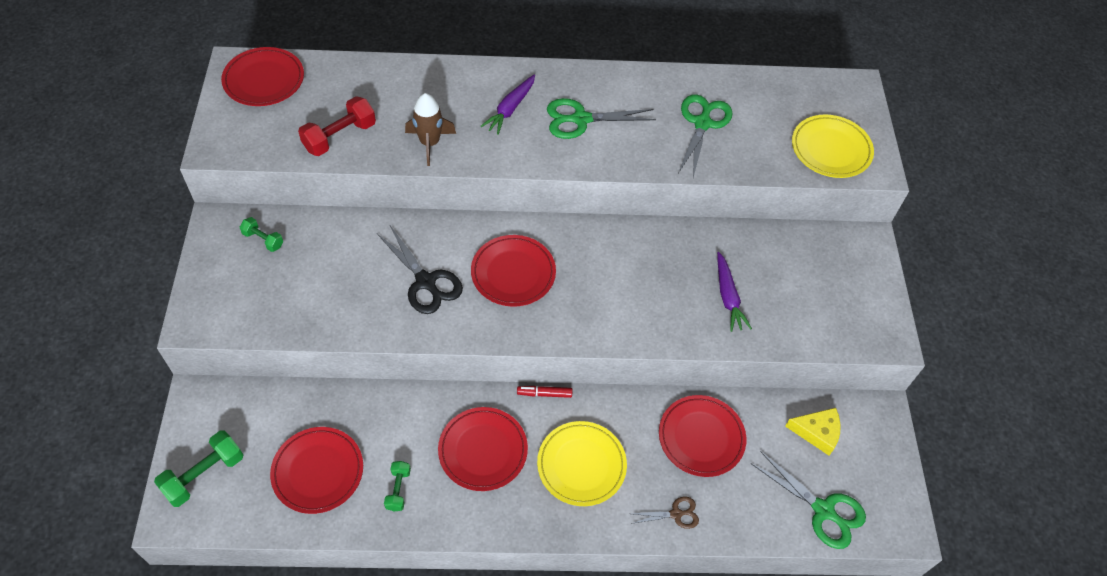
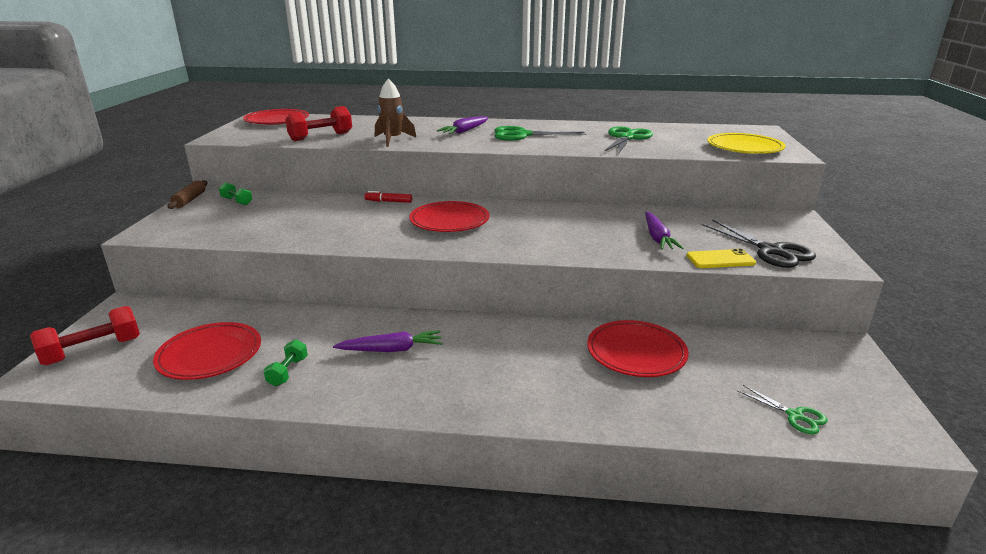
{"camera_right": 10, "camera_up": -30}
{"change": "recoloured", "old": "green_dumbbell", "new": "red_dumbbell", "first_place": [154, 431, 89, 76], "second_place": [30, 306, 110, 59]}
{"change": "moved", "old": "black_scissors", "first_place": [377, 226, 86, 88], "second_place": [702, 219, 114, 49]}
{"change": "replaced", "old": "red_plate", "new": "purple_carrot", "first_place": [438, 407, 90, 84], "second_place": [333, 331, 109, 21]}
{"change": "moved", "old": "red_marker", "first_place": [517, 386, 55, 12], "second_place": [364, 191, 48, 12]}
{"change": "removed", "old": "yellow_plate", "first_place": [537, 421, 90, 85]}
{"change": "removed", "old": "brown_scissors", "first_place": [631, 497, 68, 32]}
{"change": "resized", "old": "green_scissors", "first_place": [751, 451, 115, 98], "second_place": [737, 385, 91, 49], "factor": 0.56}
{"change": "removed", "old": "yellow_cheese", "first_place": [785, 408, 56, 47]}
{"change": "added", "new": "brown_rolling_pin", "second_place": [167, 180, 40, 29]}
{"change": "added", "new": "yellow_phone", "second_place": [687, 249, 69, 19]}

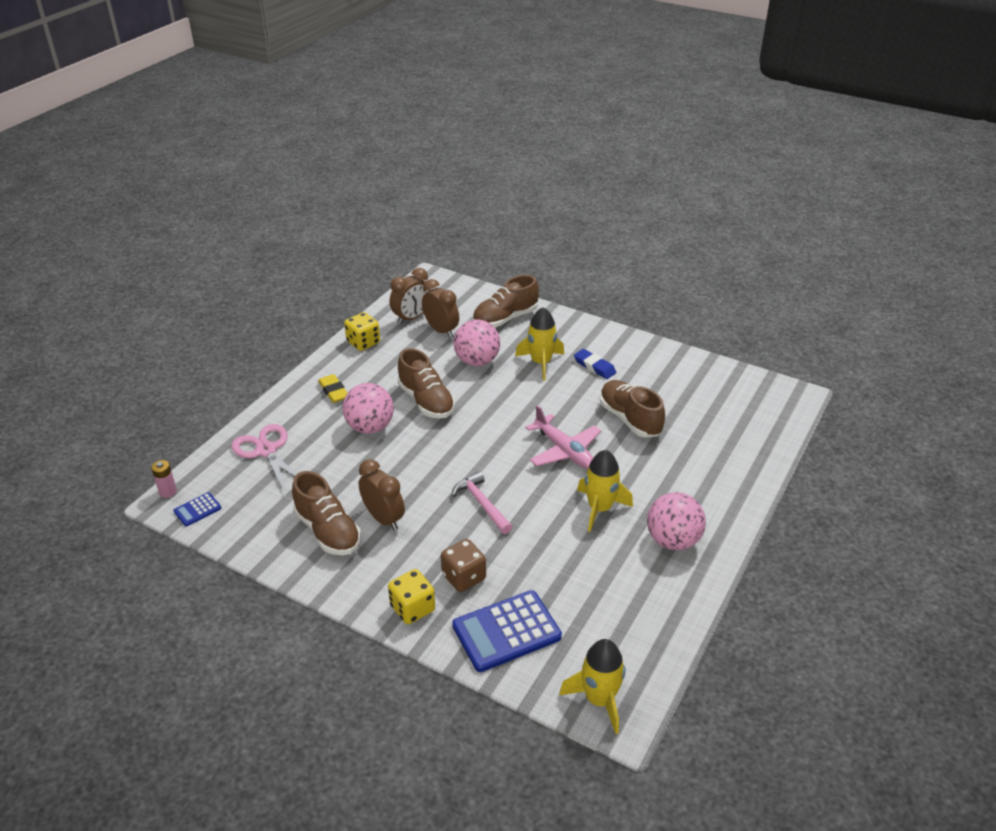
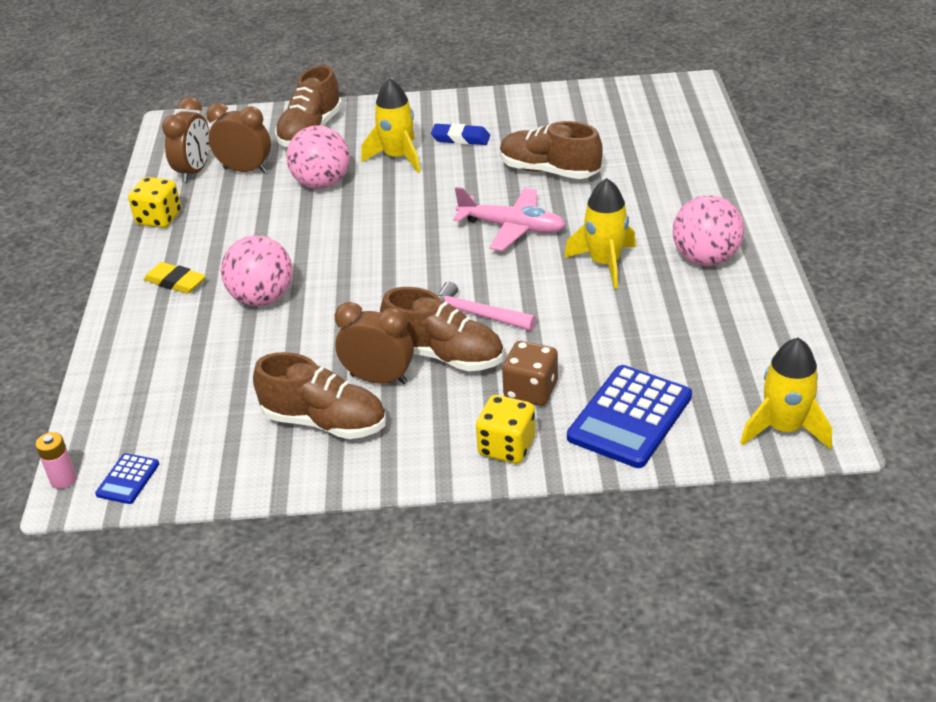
{"camera_right": -30, "camera_up": 0}
{"change": "removed", "old": "pink_scissors", "first_place": [231, 424, 66, 69]}
{"change": "moved", "old": "brown_shoe", "first_place": [398, 348, 57, 70], "second_place": [380, 287, 124, 84]}

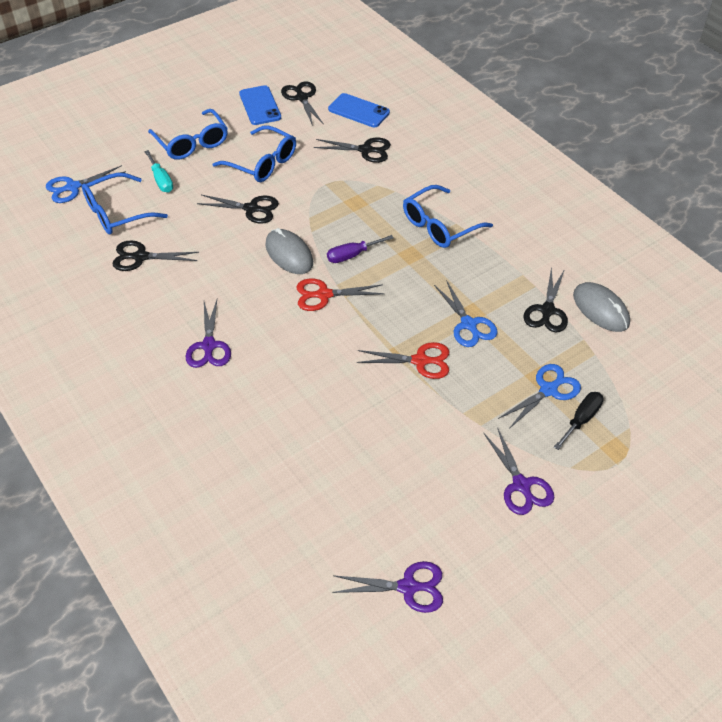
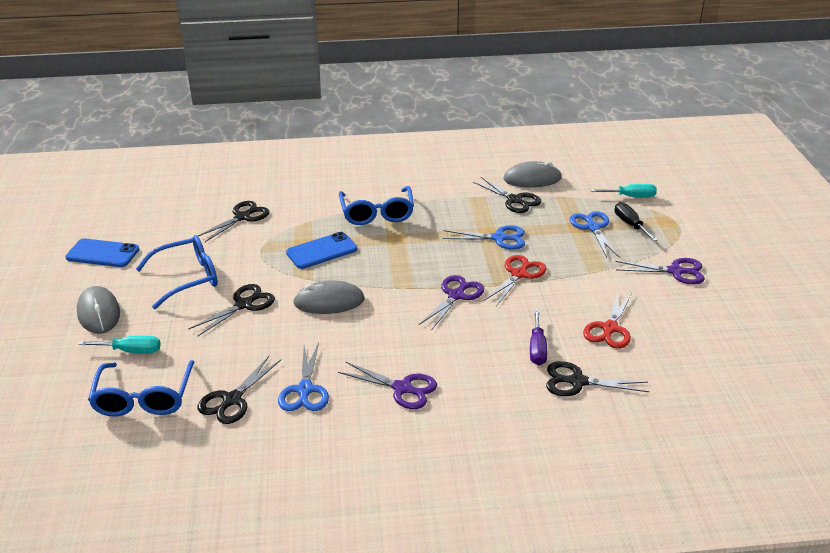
{"camera_right": -60, "camera_up": -15}
{"change": "moved", "old": "blue_scissors", "first_place": [46, 165, 80, 38], "second_place": [278, 343, 51, 68]}
{"change": "replaced", "old": "blue_glasses", "new": "grey_mouse", "first_place": [148, 109, 80, 51], "second_place": [77, 286, 43, 48]}
{"change": "moved", "old": "black_scissors", "first_place": [281, 81, 43, 45], "second_place": [546, 361, 103, 35]}
{"change": "moved", "old": "red_scissors", "first_place": [296, 278, 89, 33], "second_place": [583, 290, 49, 58]}
{"change": "moved", "old": "purple_screwdriver", "first_place": [327, 235, 67, 28], "second_place": [530, 309, 17, 57]}
{"change": "moved", "old": "blue_phone", "first_place": [328, 93, 62, 34], "second_place": [286, 232, 71, 37]}
{"change": "moved", "old": "purple_scissors", "first_place": [332, 561, 111, 52], "second_place": [419, 275, 65, 56]}
{"change": "added", "new": "turquoise_screwdriver", "second_place": [591, 184, 66, 13]}

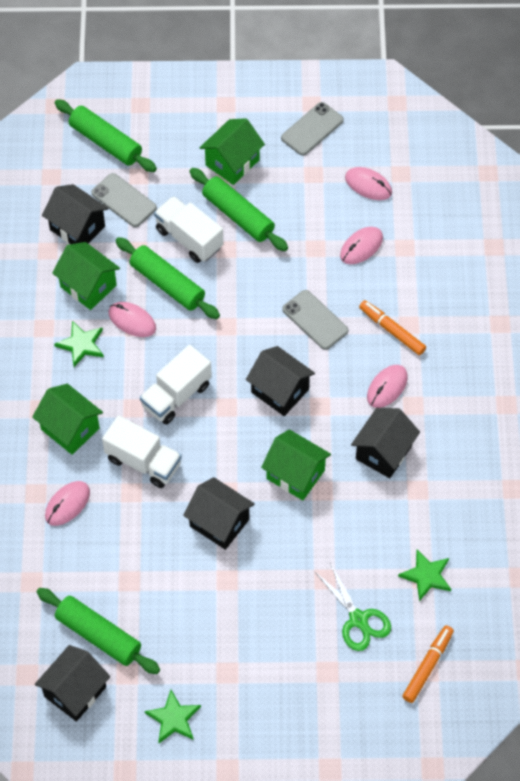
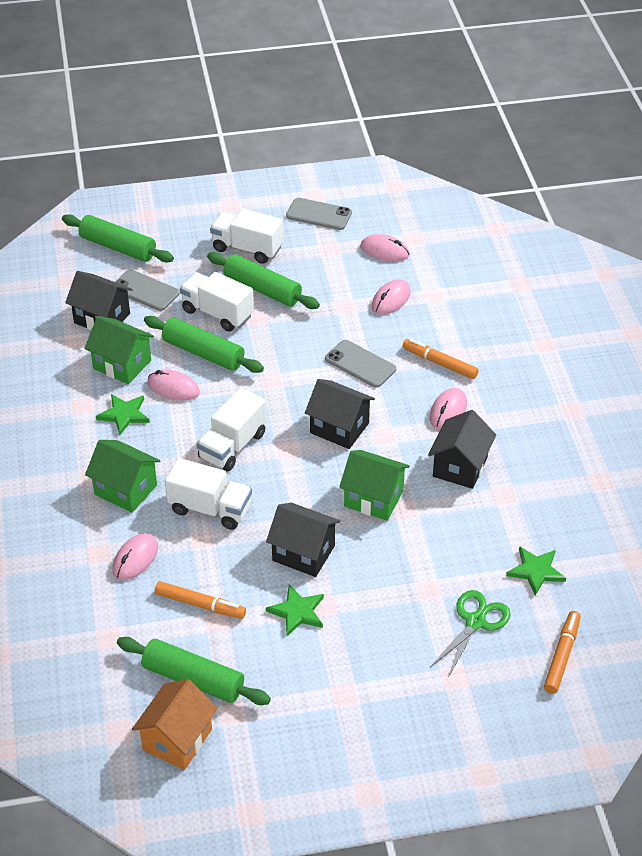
{"camera_right": -10, "camera_up": -15}
{"change": "recoloured", "old": "black_house", "new": "orange_house", "first_place": [35, 645, 75, 77], "second_place": [132, 679, 86, 91]}
{"change": "moved", "old": "green_star", "first_place": [145, 690, 56, 53], "second_place": [266, 585, 58, 51]}
{"change": "replaced", "old": "green_house", "new": "white_truck", "first_place": [200, 118, 65, 67], "second_place": [210, 208, 73, 56]}
{"change": "turned", "old": "grey_phone", "first_place": [281, 102, 63, 54], "second_place": [286, 198, 66, 32], "degrees": 75}
{"change": "turned", "old": "green_scissors", "first_place": [315, 563, 76, 88], "second_place": [430, 590, 81, 88], "degrees": -105}
{"change": "added", "new": "orange_marker", "second_place": [155, 581, 91, 38]}

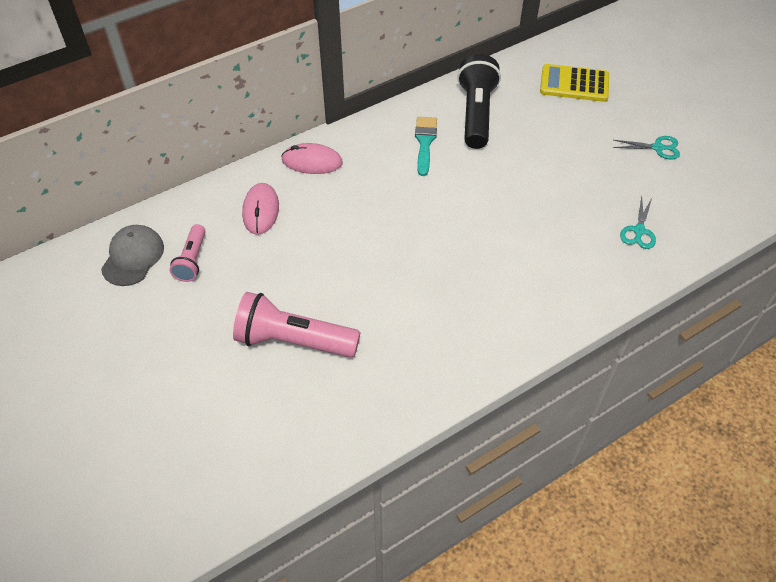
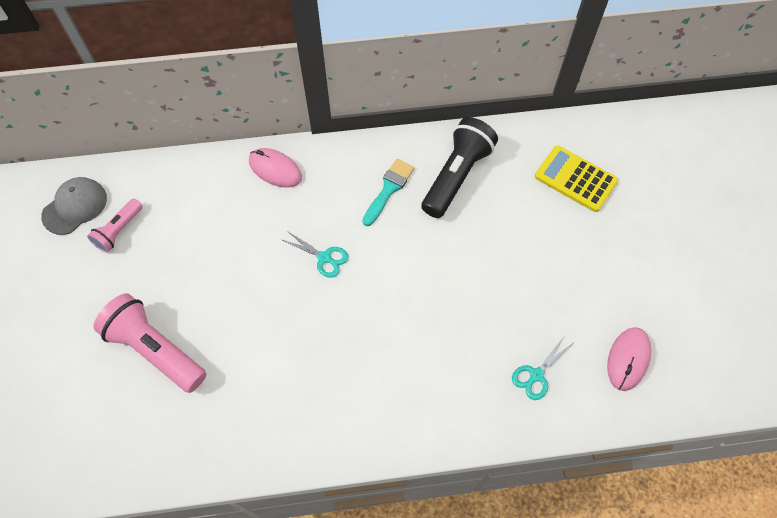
{"camera_right": 25, "camera_up": 10}
{"change": "moved", "old": "pink_mouse", "first_place": [242, 183, 37, 52], "second_place": [607, 327, 44, 64]}
{"change": "moved", "old": "turquoise_scissors", "first_place": [613, 136, 67, 23], "second_place": [281, 231, 68, 47]}

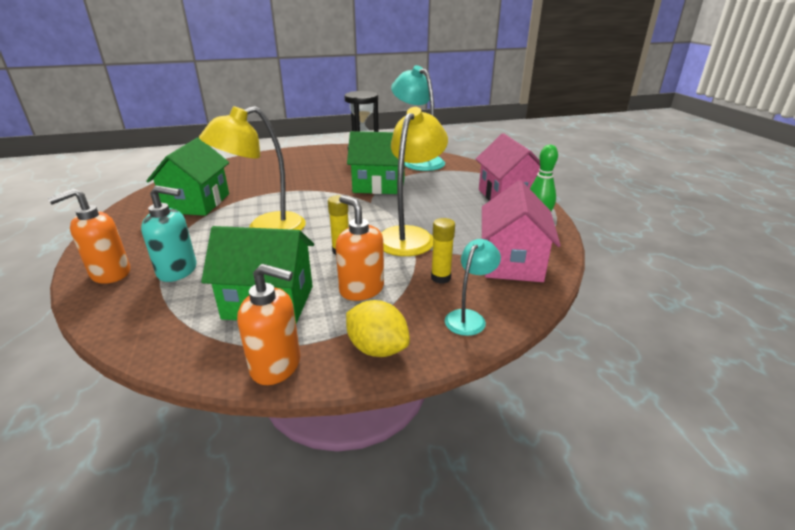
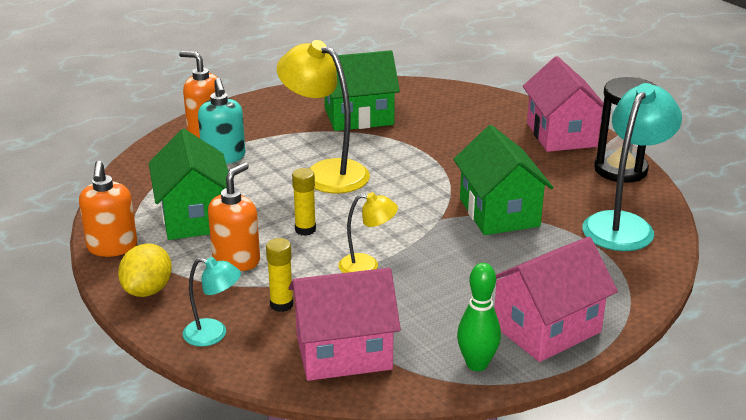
{"camera_right": 70, "camera_up": 0}
{"change": "resized", "old": "yellow_lamp", "first_place": [381, 107, 67, 149], "second_place": [338, 192, 60, 81], "factor": 0.53}
{"change": "added", "new": "pink_house", "second_place": [523, 56, 81, 96]}

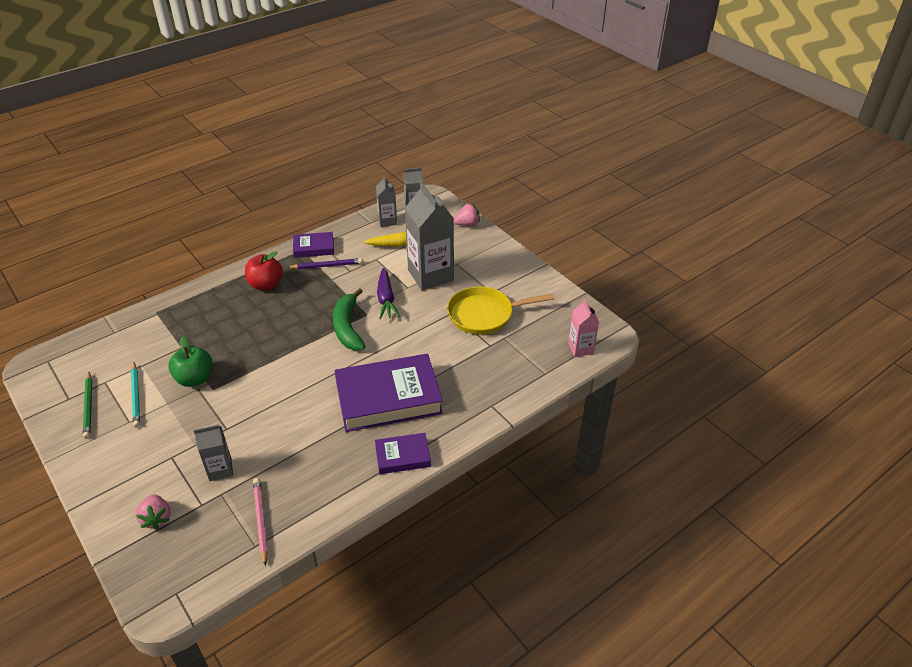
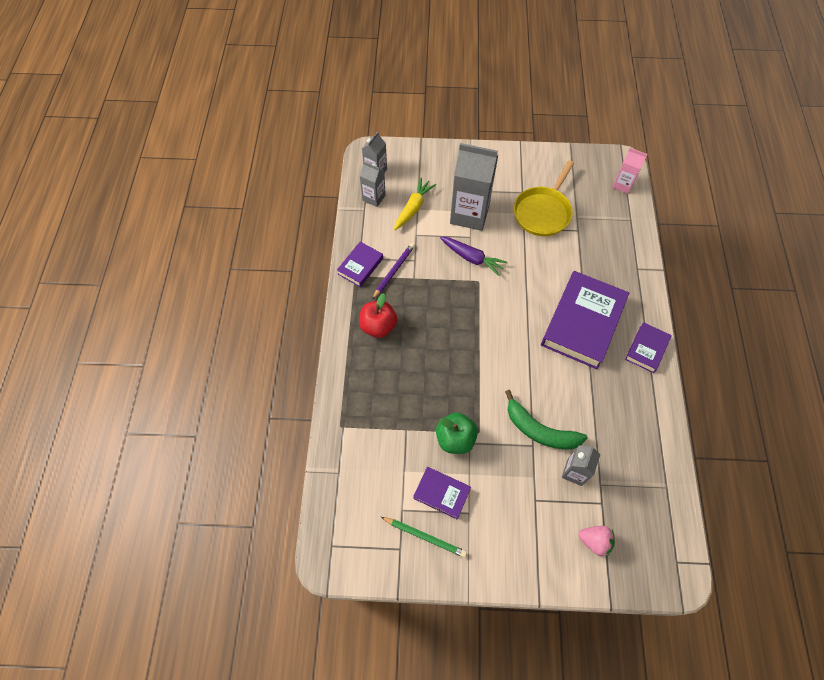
{"camera_right": -50, "camera_up": 20}
{"change": "replaced", "old": "turquoise_pencil", "new": "purple_book", "first_place": [131, 363, 9, 65], "second_place": [413, 467, 58, 52]}
{"change": "removed", "old": "pink_pencil", "first_place": [253, 478, 15, 88]}
{"change": "moved", "old": "green_banana", "first_place": [333, 288, 32, 62], "second_place": [505, 390, 82, 59]}
{"change": "removed", "old": "pink_strawberry", "first_place": [454, 204, 26, 22]}

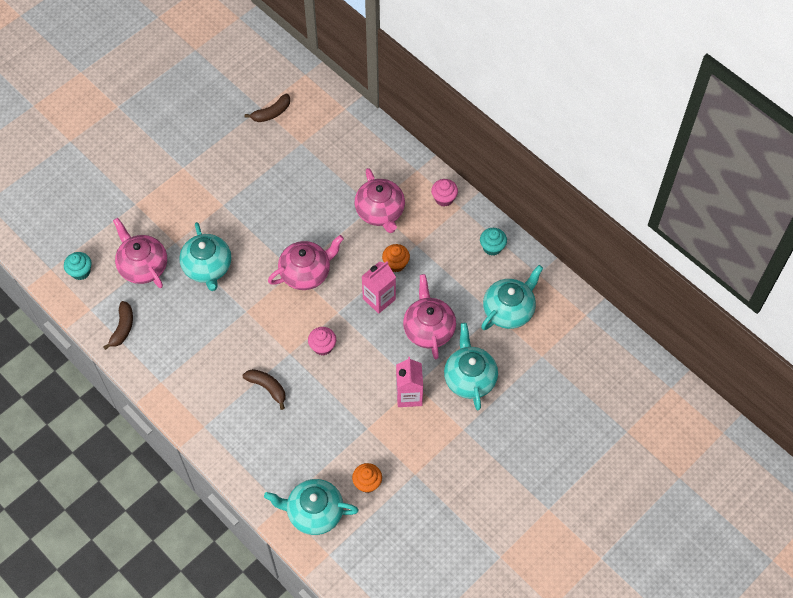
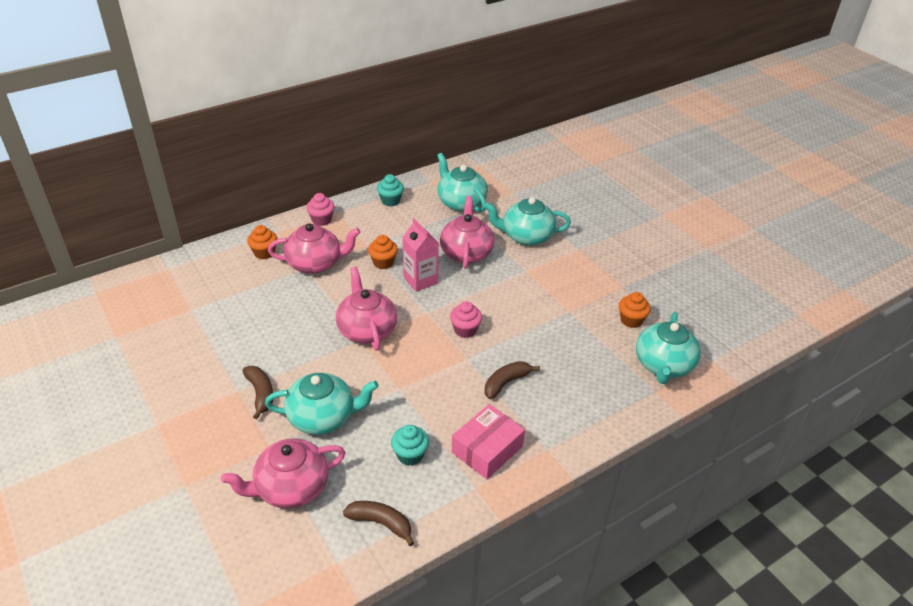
{"camera_right": -80, "camera_up": -20}
{"change": "moved", "old": "turquoise_cupcake", "first_place": [64, 252, 27, 28], "second_place": [391, 425, 38, 41]}
{"change": "moved", "old": "brown_banana", "first_place": [245, 94, 45, 28], "second_place": [242, 366, 31, 53]}
{"change": "removed", "old": "pink_carton", "first_place": [396, 357, 27, 50]}
{"change": "turned", "old": "pink_teapot", "first_place": [403, 274, 53, 85], "second_place": [440, 196, 54, 73], "degrees": 90}
{"change": "added", "new": "orange_cupcake", "second_place": [247, 225, 30, 34]}
{"change": "added", "new": "pink_box", "second_place": [452, 404, 73, 75]}

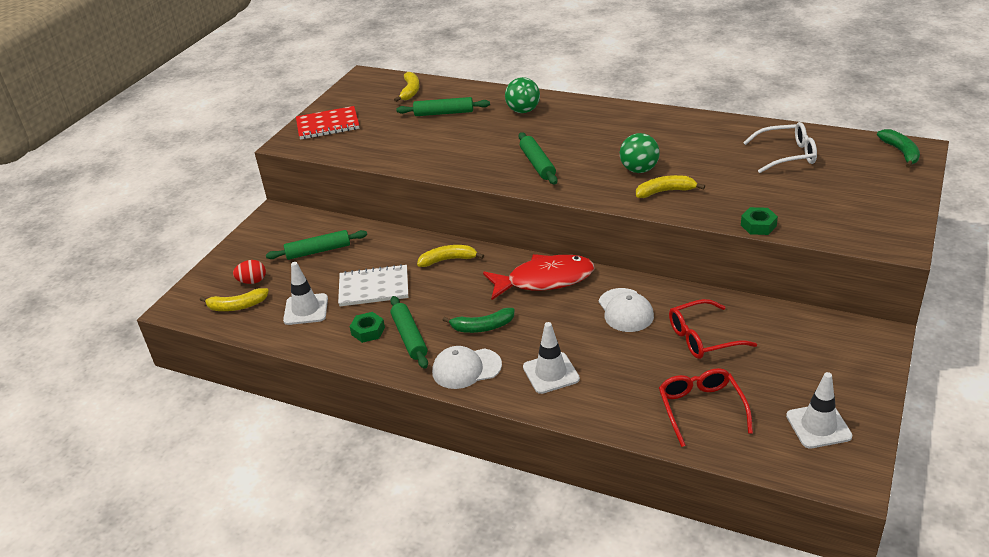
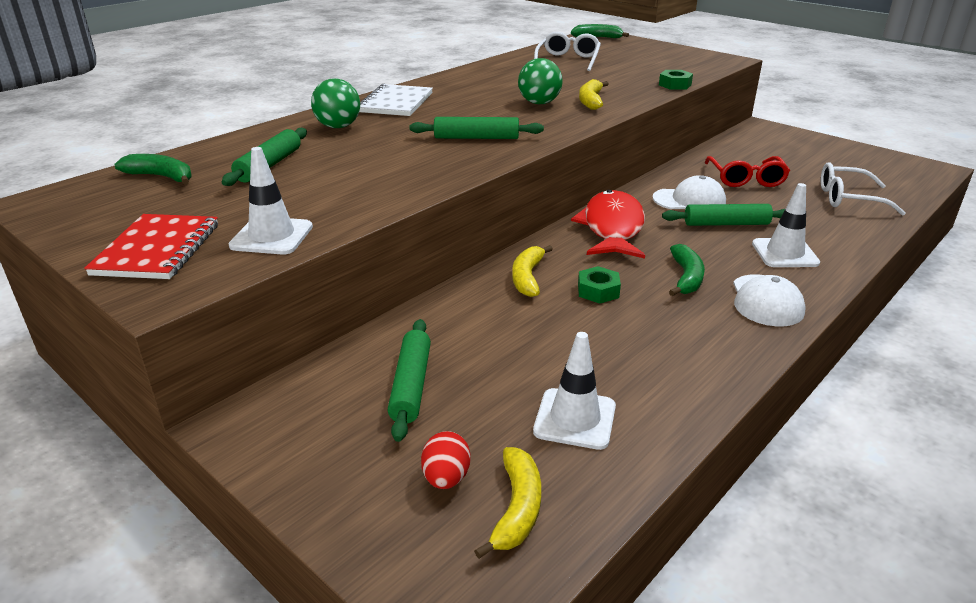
{"camera_right": -75, "camera_up": -5}
{"change": "moved", "old": "white_notebook", "first_place": [338, 264, 70, 42], "second_place": [359, 84, 74, 32]}
{"change": "moved", "old": "green_nut", "first_place": [350, 312, 35, 31], "second_place": [578, 266, 43, 38]}
{"change": "moved", "old": "green_rolling_pin", "first_place": [390, 296, 38, 73], "second_place": [662, 204, 123, 22]}
{"change": "recoloured", "old": "yellow_banana", "new": "green_banana", "first_place": [394, 72, 26, 30], "second_place": [114, 154, 78, 31]}
{"change": "recoloured", "old": "red_glasses", "new": "white_glasses", "first_place": [659, 368, 94, 79], "second_place": [821, 162, 85, 54]}
{"change": "moved", "old": "white_traffic_cone", "first_place": [786, 372, 66, 76], "second_place": [229, 147, 84, 107]}

